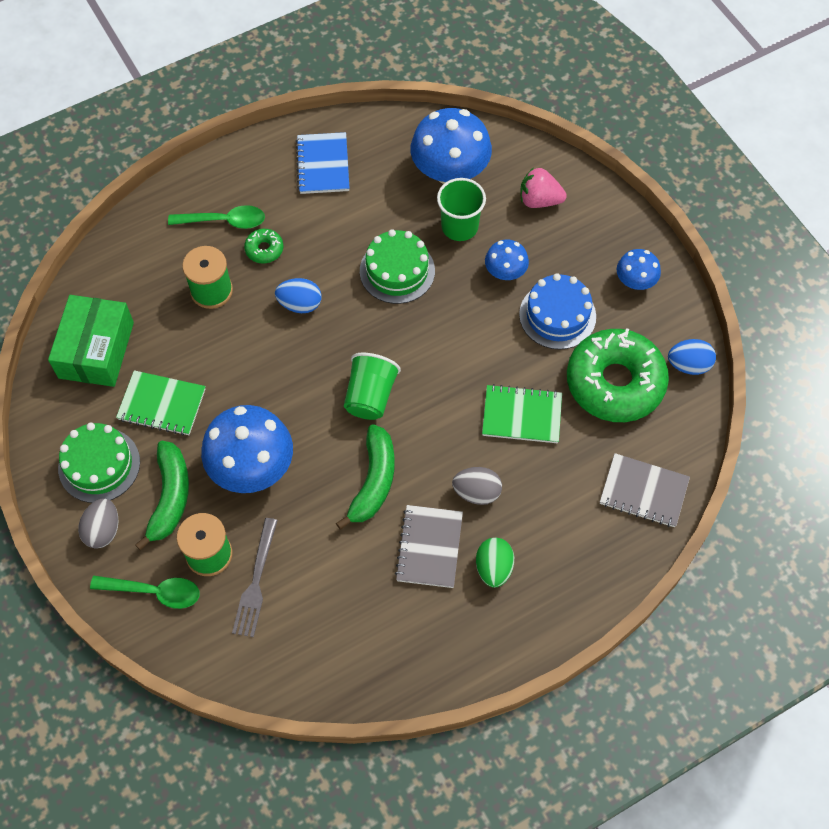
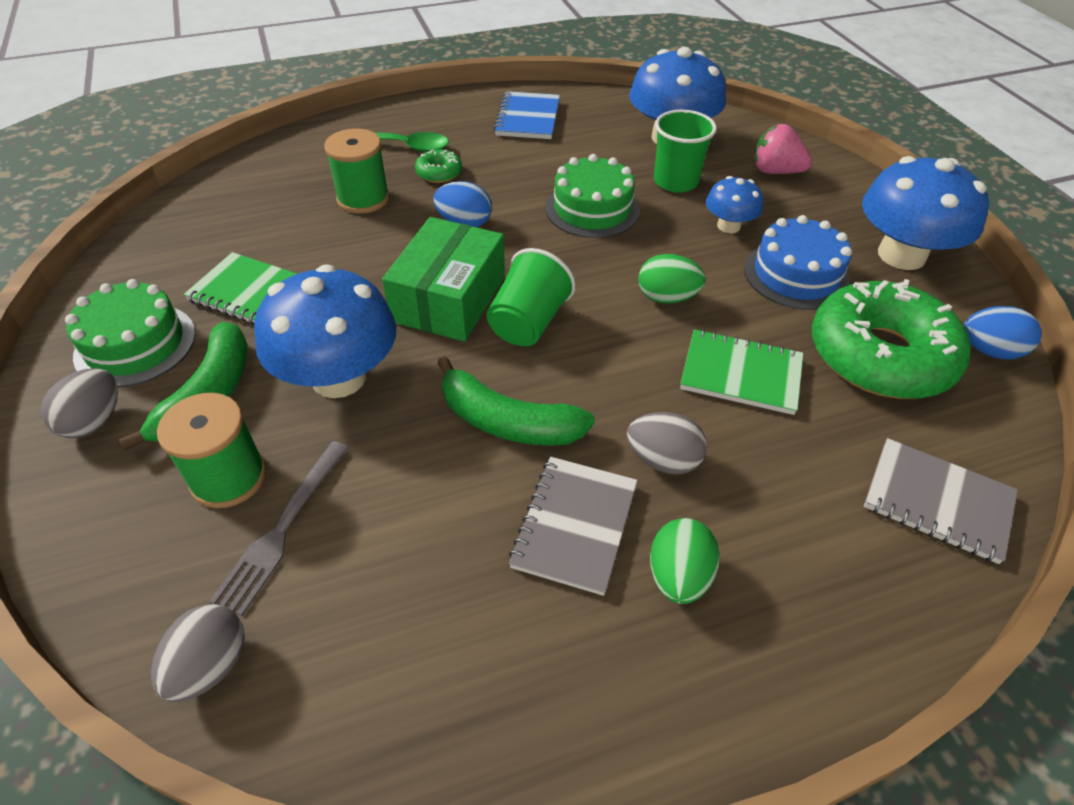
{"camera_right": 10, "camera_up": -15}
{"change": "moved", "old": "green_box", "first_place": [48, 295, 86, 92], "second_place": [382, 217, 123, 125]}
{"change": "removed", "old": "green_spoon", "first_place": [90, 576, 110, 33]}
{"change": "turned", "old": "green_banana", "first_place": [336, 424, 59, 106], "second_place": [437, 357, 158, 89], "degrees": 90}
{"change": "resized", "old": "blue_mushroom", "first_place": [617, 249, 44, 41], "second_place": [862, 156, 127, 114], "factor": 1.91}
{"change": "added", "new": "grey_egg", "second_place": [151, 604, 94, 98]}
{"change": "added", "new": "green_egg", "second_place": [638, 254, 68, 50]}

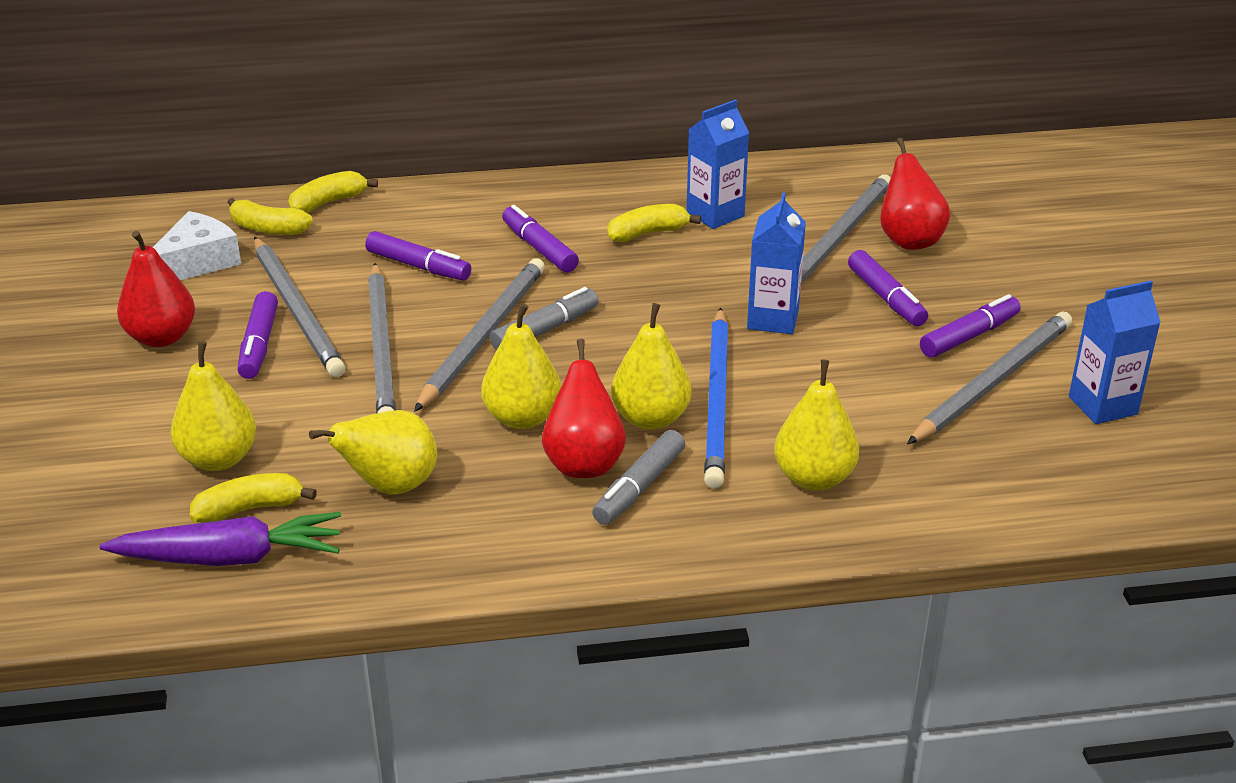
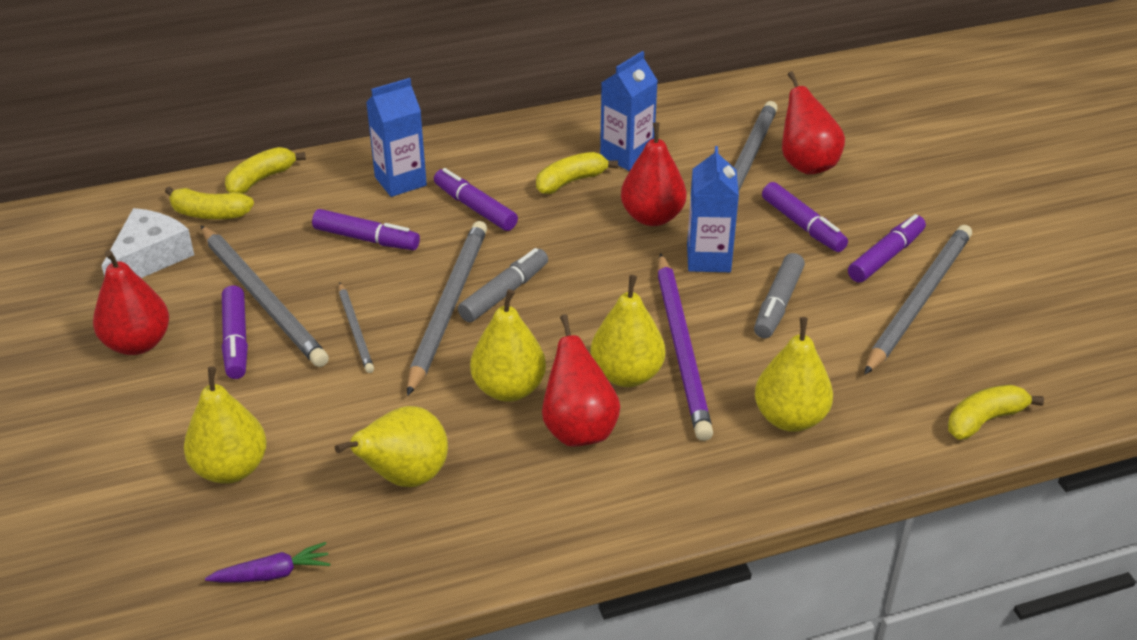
{"camera_right": -10, "camera_up": 5}
{"change": "resized", "old": "purple_carrot", "first_place": [100, 512, 241, 54], "second_place": [205, 542, 125, 40], "factor": 0.54}
{"change": "moved", "old": "yellow_banana", "first_place": [190, 473, 127, 50], "second_place": [948, 385, 96, 55]}
{"change": "resized", "old": "grey_pencil", "first_place": [368, 263, 28, 150], "second_place": [339, 282, 35, 91], "factor": 0.52}
{"change": "moved", "old": "grey_marker", "first_place": [592, 430, 93, 95], "second_place": [754, 253, 51, 85]}
{"change": "recoloured", "old": "blue_pencil", "new": "purple_pencil", "first_place": [704, 307, 24, 182], "second_place": [657, 253, 56, 188]}
{"change": "moved", "old": "blue_carton", "first_place": [1069, 281, 92, 143], "second_place": [366, 78, 61, 119]}
{"change": "added", "new": "red_pear", "second_place": [621, 122, 66, 104]}

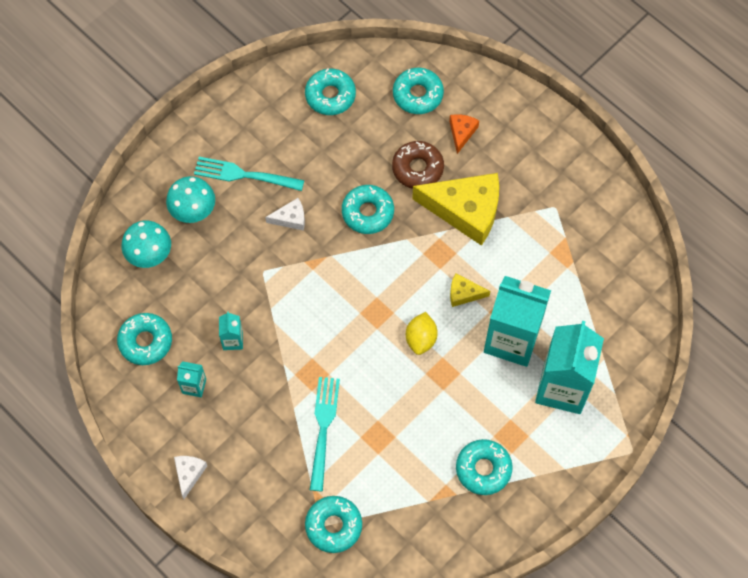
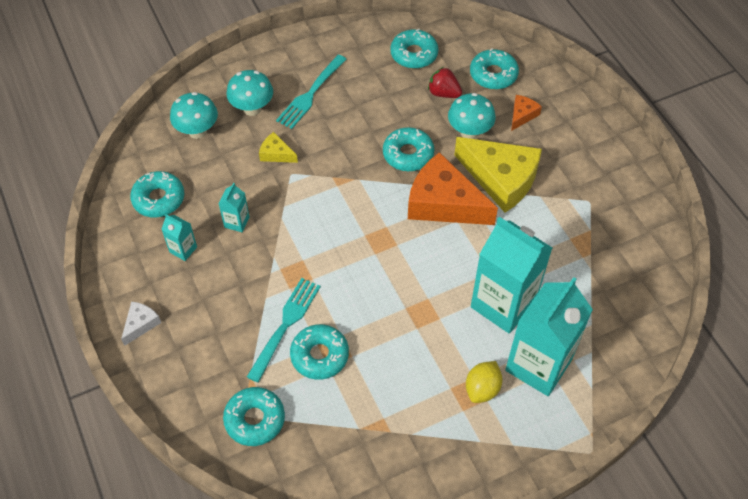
{"camera_right": 20, "camera_up": -10}
{"change": "turned", "old": "turquoise_fork", "first_place": [194, 157, 110, 34], "second_place": [276, 55, 71, 74], "degrees": -90}
{"change": "removed", "old": "white_cheese", "first_place": [265, 198, 40, 33]}
{"change": "replaced", "old": "brown_donut", "new": "turquoise_mushroom", "first_place": [392, 141, 52, 48], "second_place": [448, 93, 48, 46]}
{"change": "moved", "old": "yellow_lemon", "first_place": [406, 312, 32, 43], "second_place": [466, 361, 36, 42]}
{"change": "moved", "old": "yellow_cheese", "first_place": [450, 273, 40, 34], "second_place": [259, 132, 39, 31]}
{"change": "moved", "old": "turquoise_donut", "first_place": [456, 439, 57, 56], "second_place": [290, 324, 59, 56]}
{"change": "added", "new": "orange_cheese", "second_place": [408, 152, 90, 73]}
{"change": "added", "new": "red_strawberry", "second_place": [428, 67, 34, 31]}

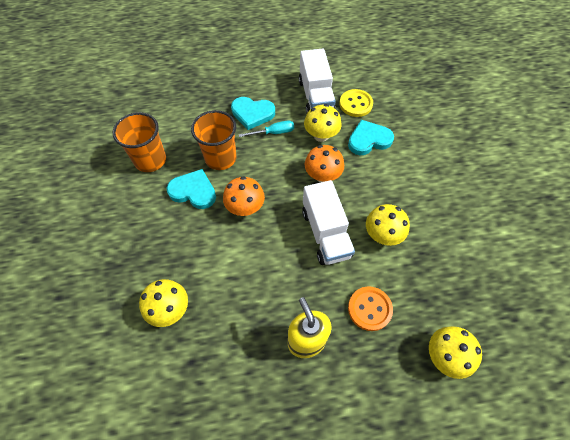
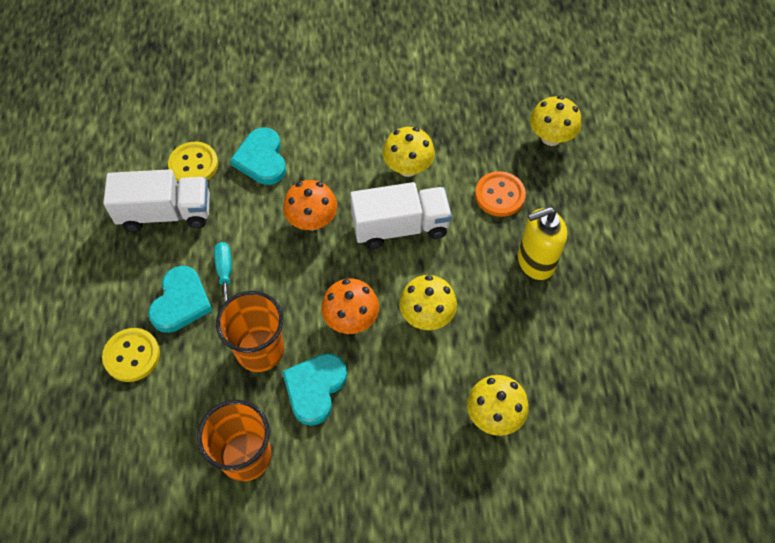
{"camera_right": -85, "camera_up": 0}
{"change": "moved", "old": "yellow_mushroom", "first_place": [304, 104, 38, 38], "second_place": [399, 275, 58, 55]}
{"change": "added", "new": "yellow_button", "second_place": [102, 328, 58, 54]}

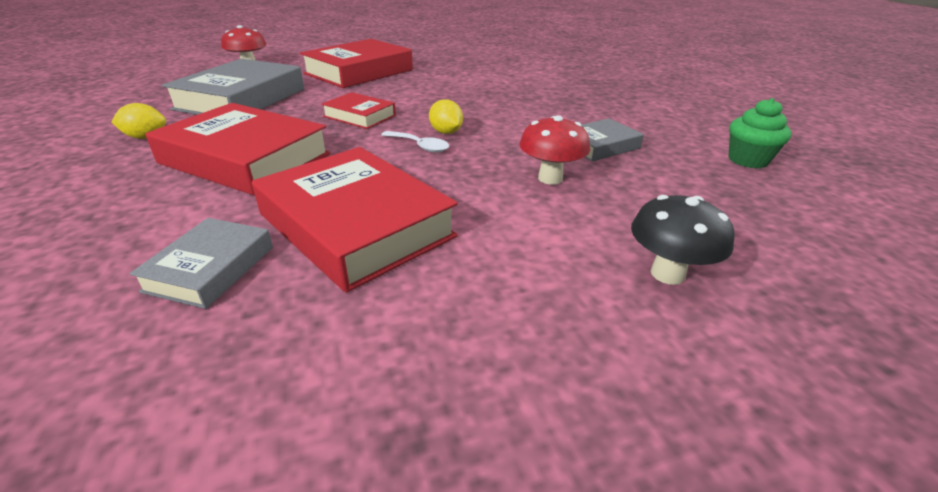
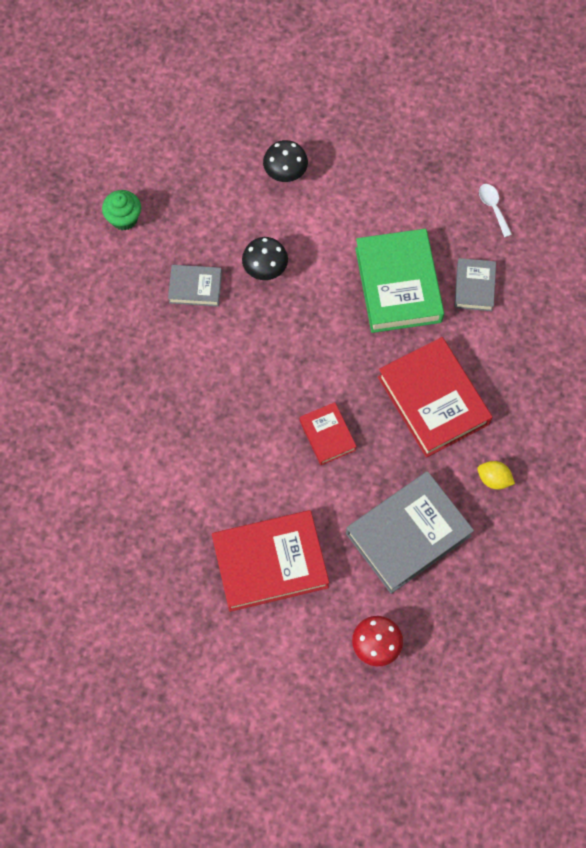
{"camera_right": -145, "camera_up": 35}
{"change": "turned", "old": "grey_book", "first_place": [129, 218, 144, 91], "second_place": [454, 258, 42, 53], "degrees": -45}
{"change": "recoloured", "old": "red_book", "new": "green_book", "first_place": [252, 147, 206, 146], "second_place": [355, 229, 89, 104]}
{"change": "moved", "old": "white_spoon", "first_place": [381, 131, 68, 21], "second_place": [479, 184, 33, 53]}
{"change": "removed", "old": "yellow_lemon", "first_place": [429, 99, 34, 35]}
{"change": "recoloured", "old": "red_mushroom", "new": "black_mushroom", "first_place": [519, 115, 71, 70], "second_place": [242, 237, 46, 43]}

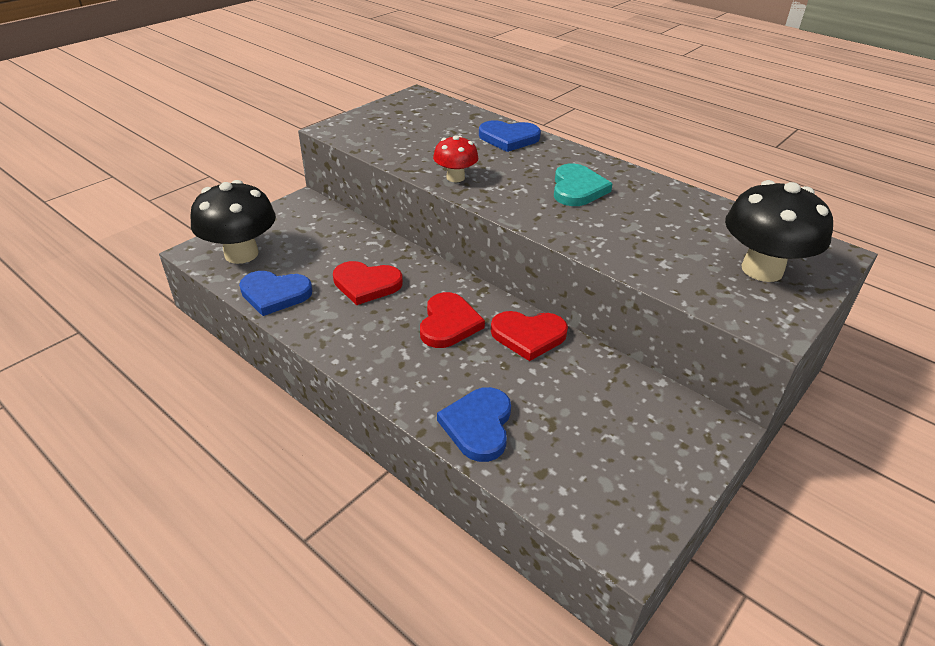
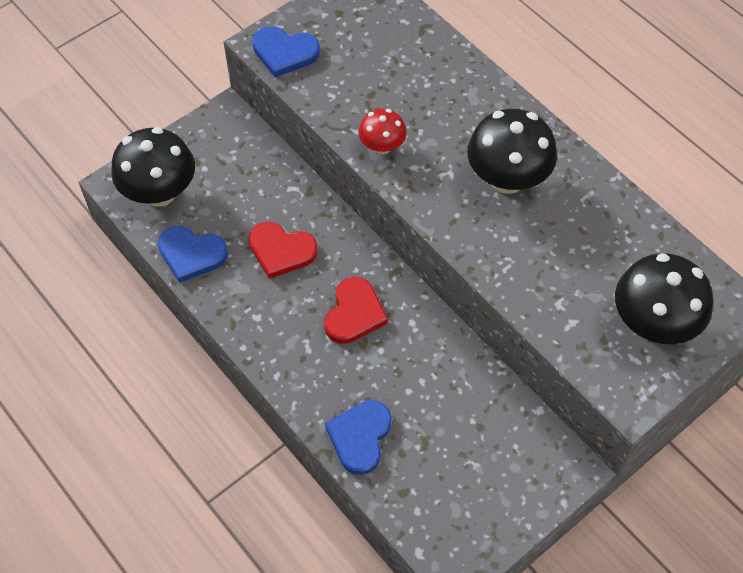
{"camera_right": 10, "camera_up": 20}
{"change": "moved", "old": "blue_heart", "first_place": [479, 120, 62, 32], "second_place": [252, 26, 68, 51]}
{"change": "removed", "old": "red_heart", "first_place": [491, 311, 77, 50]}
{"change": "replaced", "old": "turquoise_heart", "new": "black_mushroom", "first_place": [554, 164, 58, 42], "second_place": [467, 109, 90, 85]}

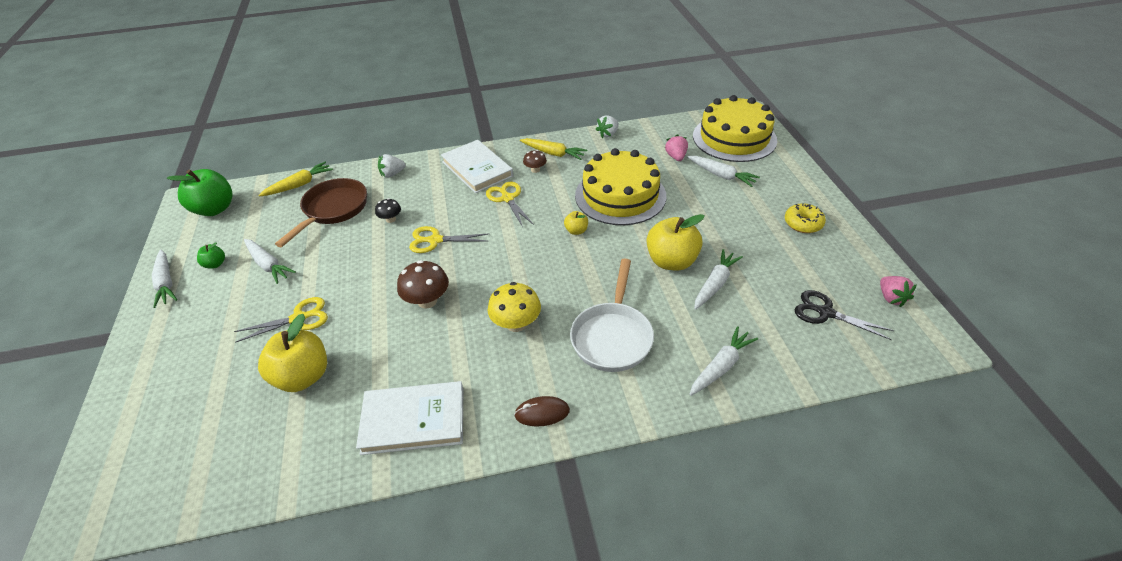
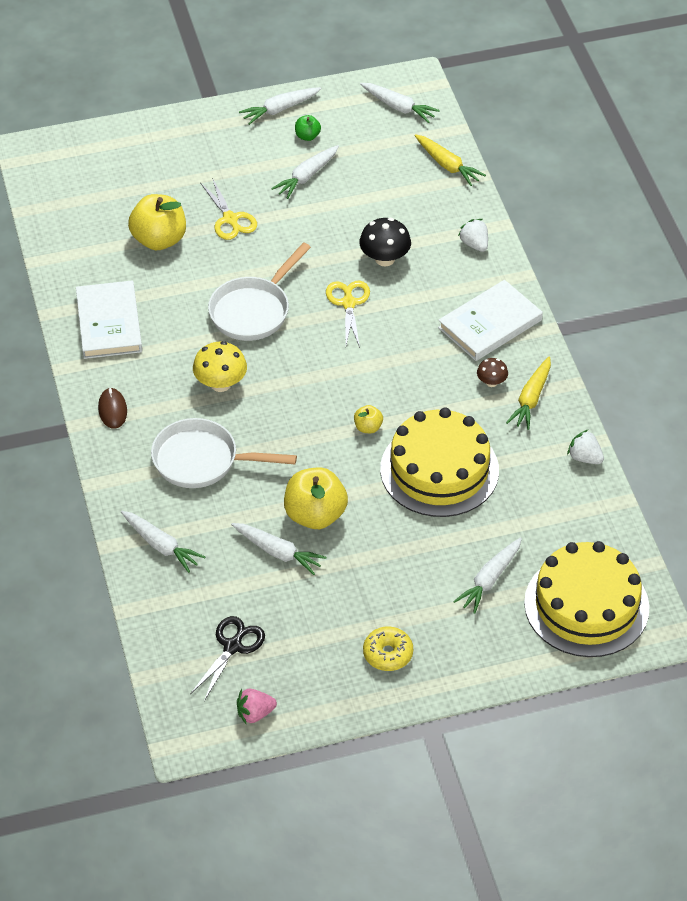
{"camera_right": 85, "camera_up": 5}
{"change": "replaced", "old": "green_apple", "new": "white_carrot", "first_place": [167, 169, 66, 47], "second_place": [360, 83, 80, 40]}
{"change": "removed", "old": "brown_pan", "first_place": [275, 178, 92, 69]}
{"change": "resized", "old": "black_mushroom", "first_place": [375, 198, 26, 25], "second_place": [359, 218, 52, 48], "factor": 1.72}
{"change": "replaced", "old": "brown_mushroom", "new": "white_pan", "first_place": [397, 260, 52, 49], "second_place": [208, 242, 103, 99]}
{"change": "removed", "old": "yellow_scissors", "first_place": [486, 182, 48, 45]}
{"change": "removed", "old": "pink_strawberry", "first_place": [665, 134, 23, 27]}

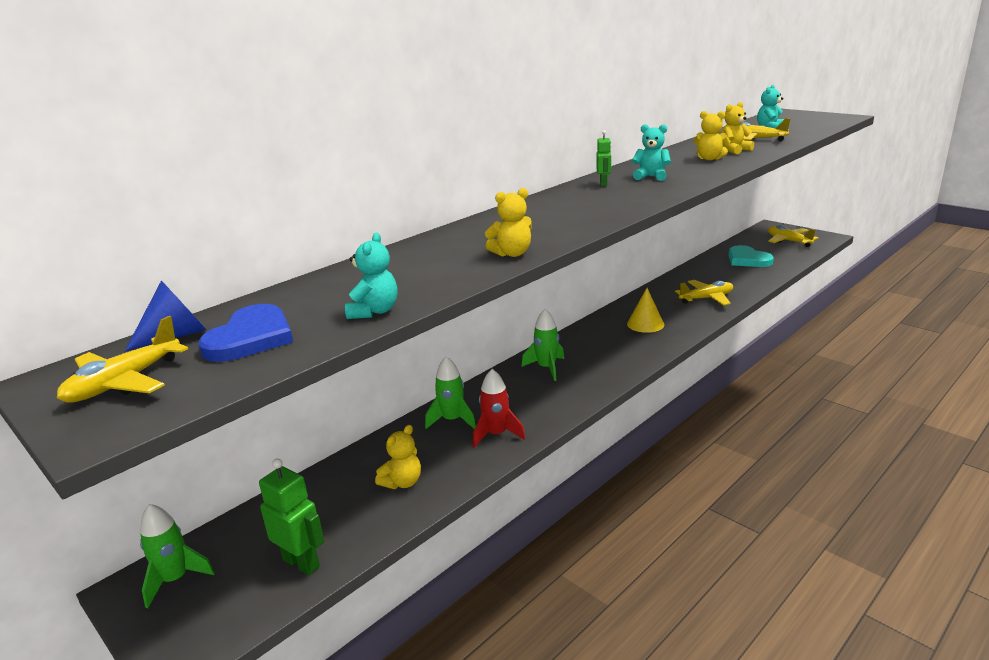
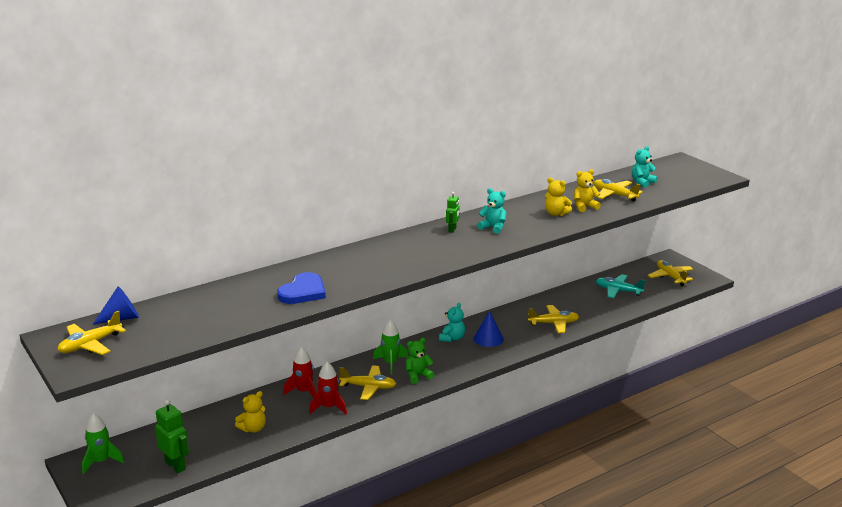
{"camera_right": 10, "camera_up": 0}
{"change": "moved", "old": "blue_heart", "first_place": [198, 304, 95, 58], "second_place": [277, 272, 49, 32]}
{"change": "moved", "old": "turquoise_teddy_bear", "first_place": [345, 233, 53, 86], "second_place": [439, 303, 26, 39]}
{"change": "recoloured", "old": "green_rocket", "new": "red_rocket", "first_place": [425, 356, 51, 73], "second_place": [283, 347, 33, 51]}
{"change": "removed", "old": "yellow_teddy_bear", "first_place": [485, 188, 47, 69]}
{"change": "recoloured", "old": "yellow_cone", "new": "blue_cone", "first_place": [627, 288, 37, 45], "second_place": [474, 310, 30, 37]}
{"change": "replaced", "old": "turquoise_heart", "new": "turquoise_plane", "first_place": [728, 245, 46, 22], "second_place": [596, 274, 49, 24]}
{"change": "added", "new": "yellow_plane", "second_place": [339, 365, 57, 35]}
{"change": "added", "new": "green_teddy_bear", "second_place": [406, 338, 29, 46]}

